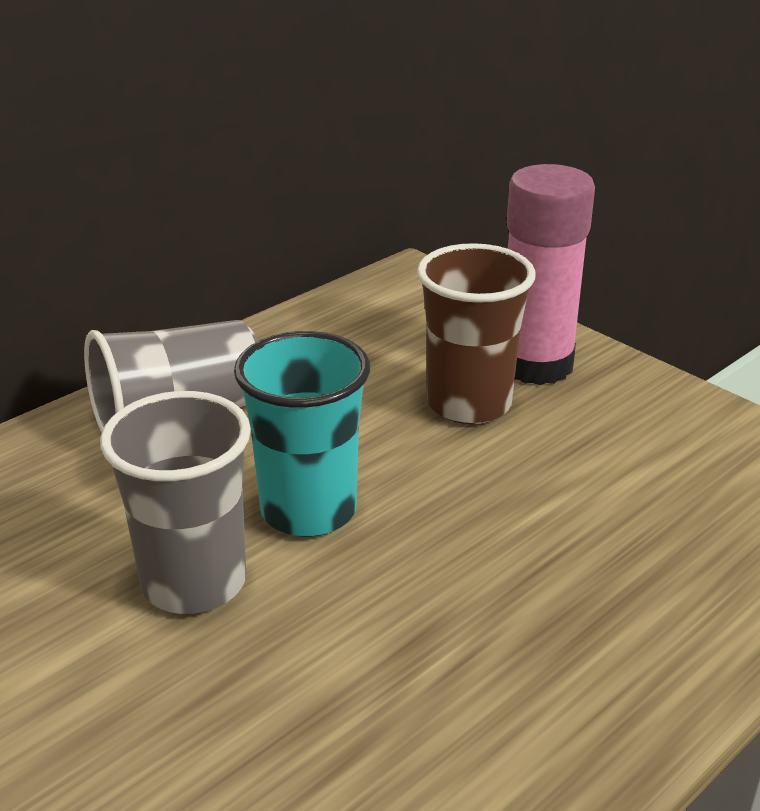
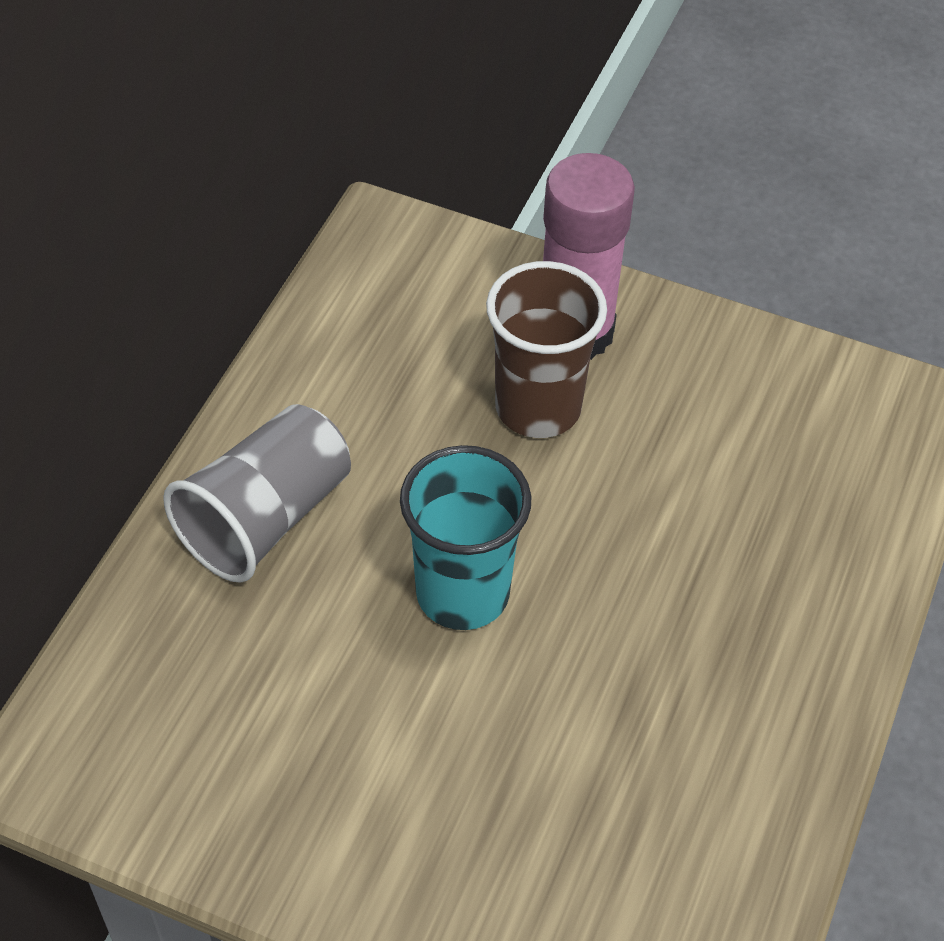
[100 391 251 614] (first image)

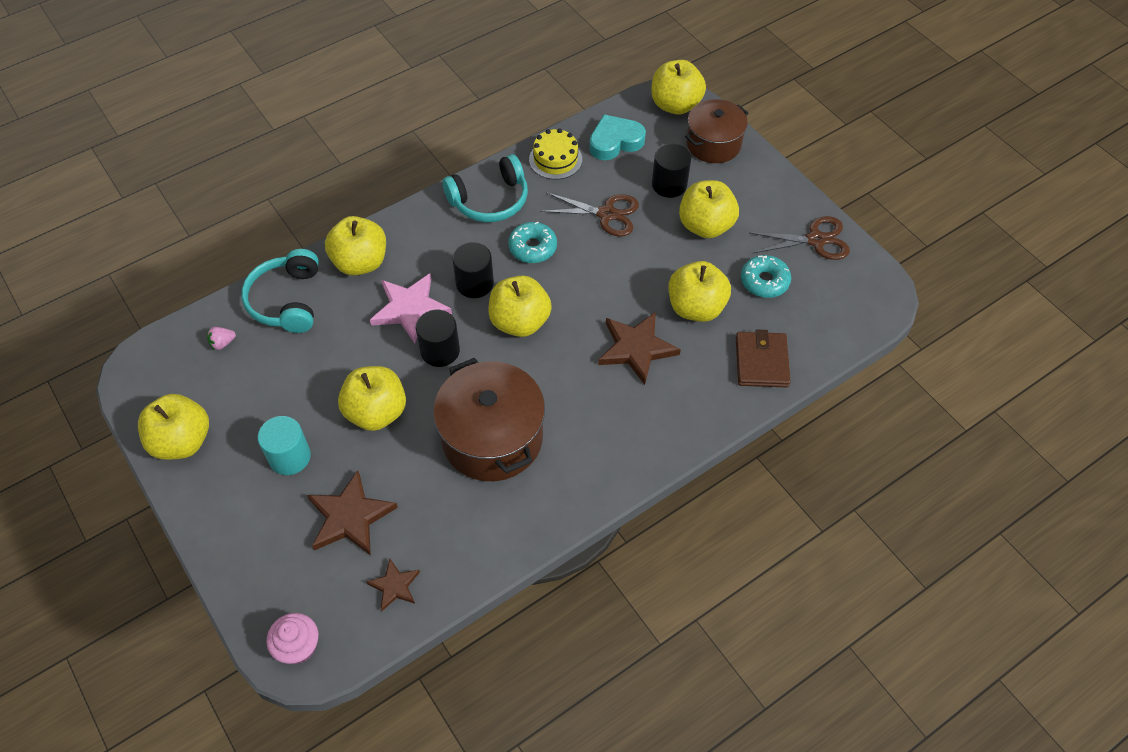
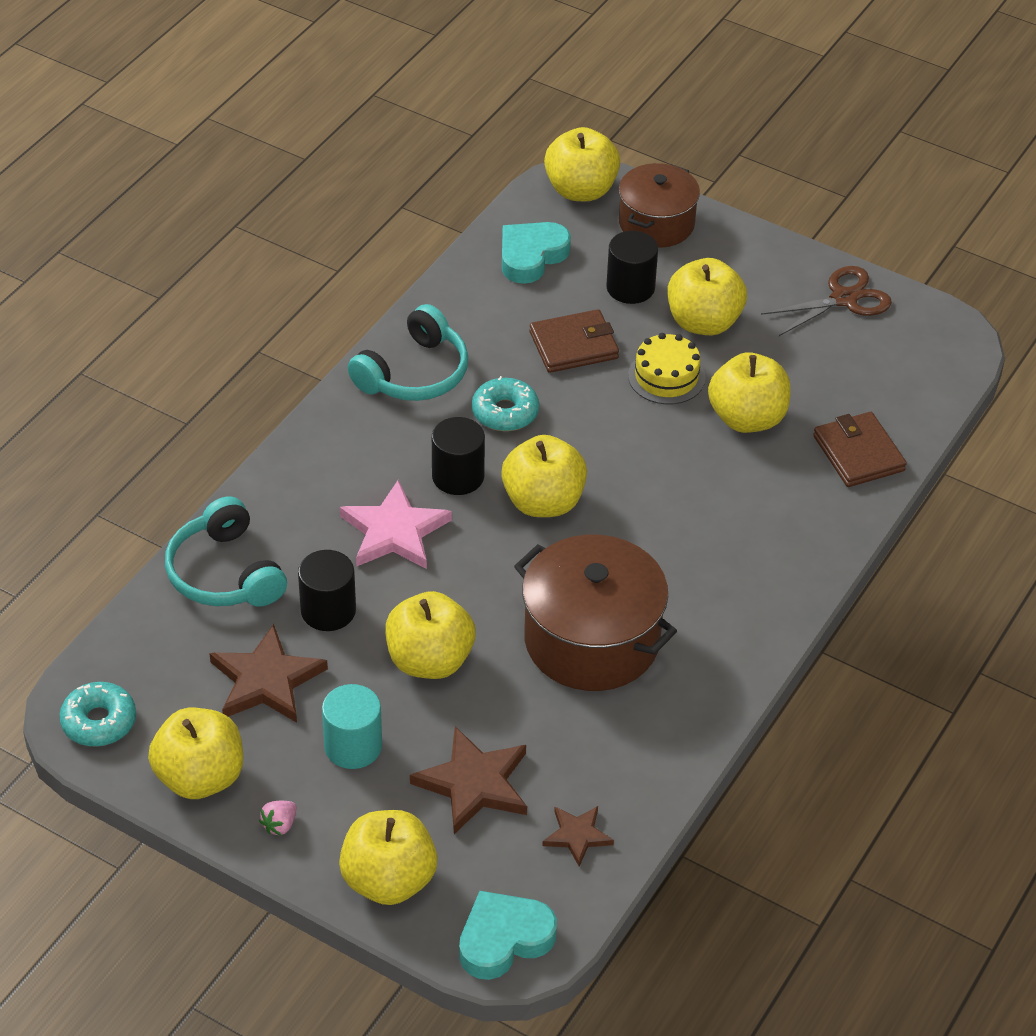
[628 333 705 404]
[529 309 619 373]
[339 810 437 905]
[59 682 136 746]
[298 550 356 631]
[209 624 328 723]
[259 801 297 836]
[459 891 557 980]

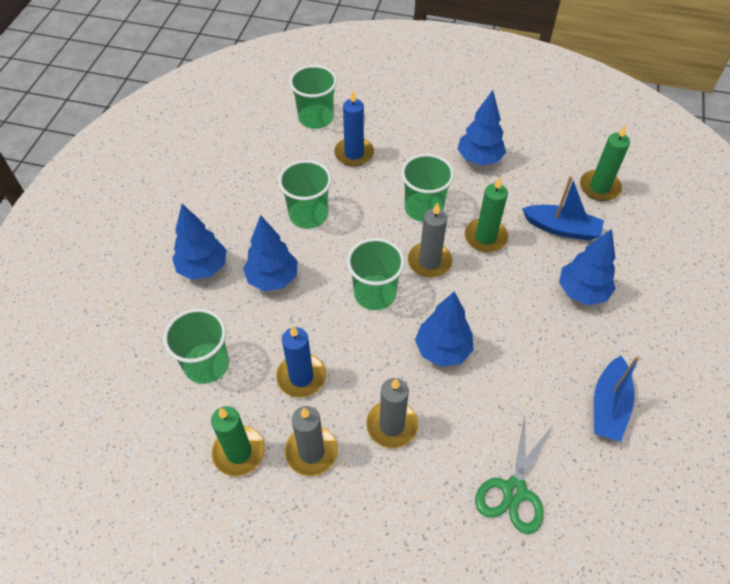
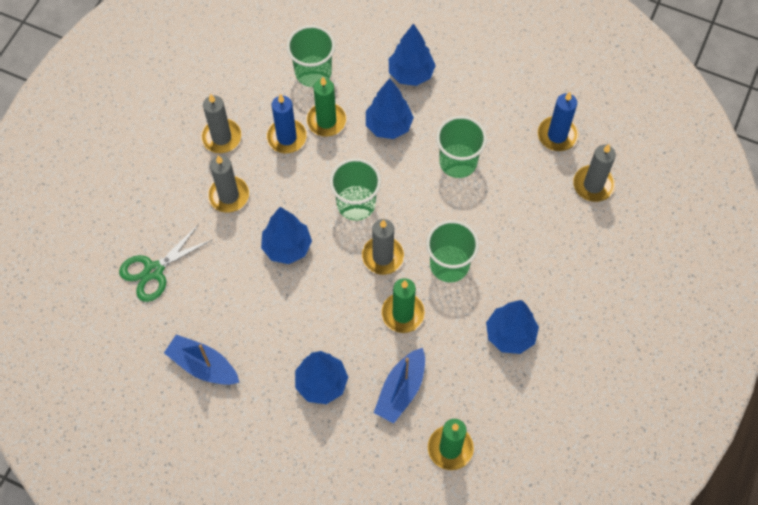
[573 144 616 202]
[538 92 578 151]
[306 77 347 137]
[119 224 213 302]

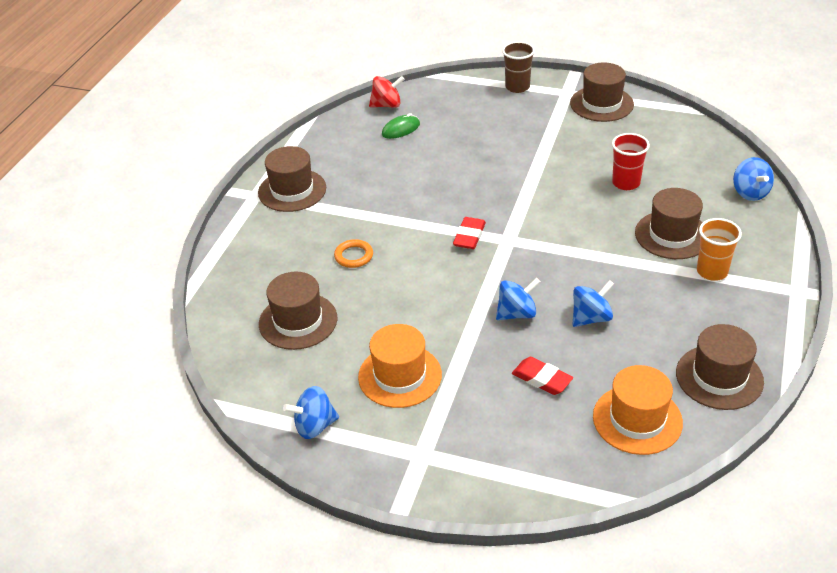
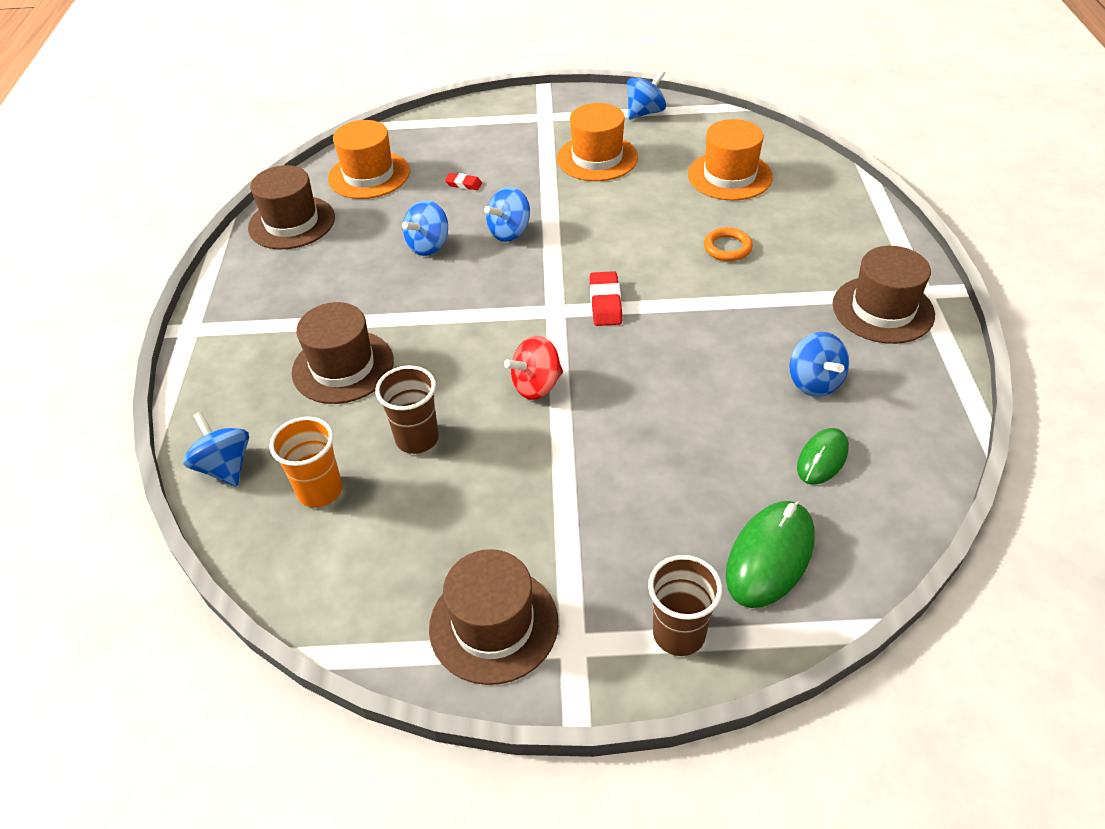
[504 336 563 400]
[375 366 439 454]
[269 417 343 508]
[688 119 773 201]
[445 173 482 190]
[789 332 849 397]
[726 501 815 608]

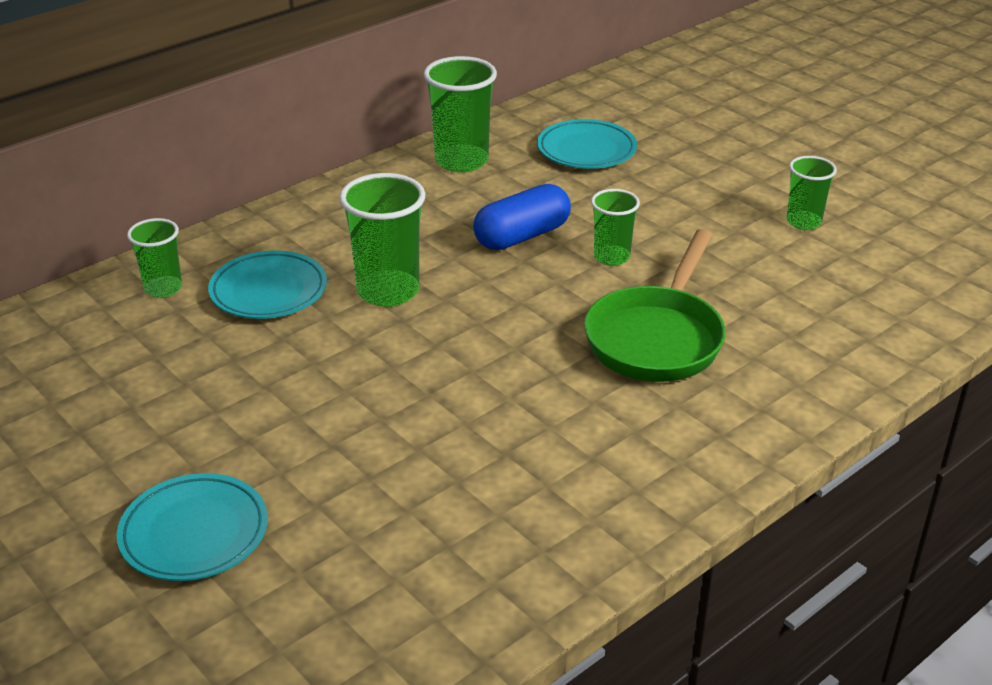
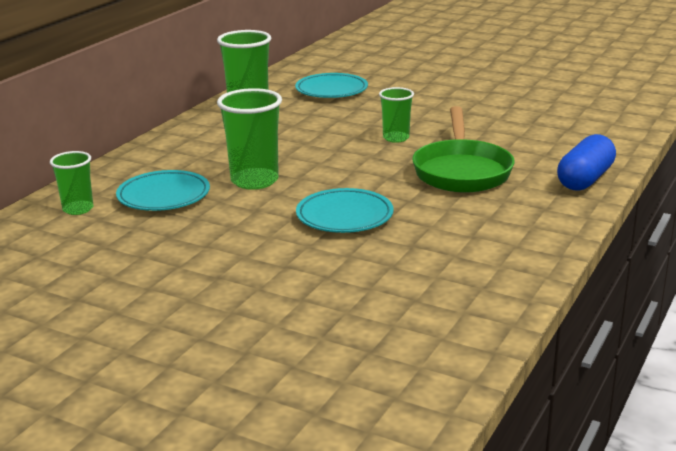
[787 156 837 230] (first image)
[557 134 616 191]
[296 188 394 233]

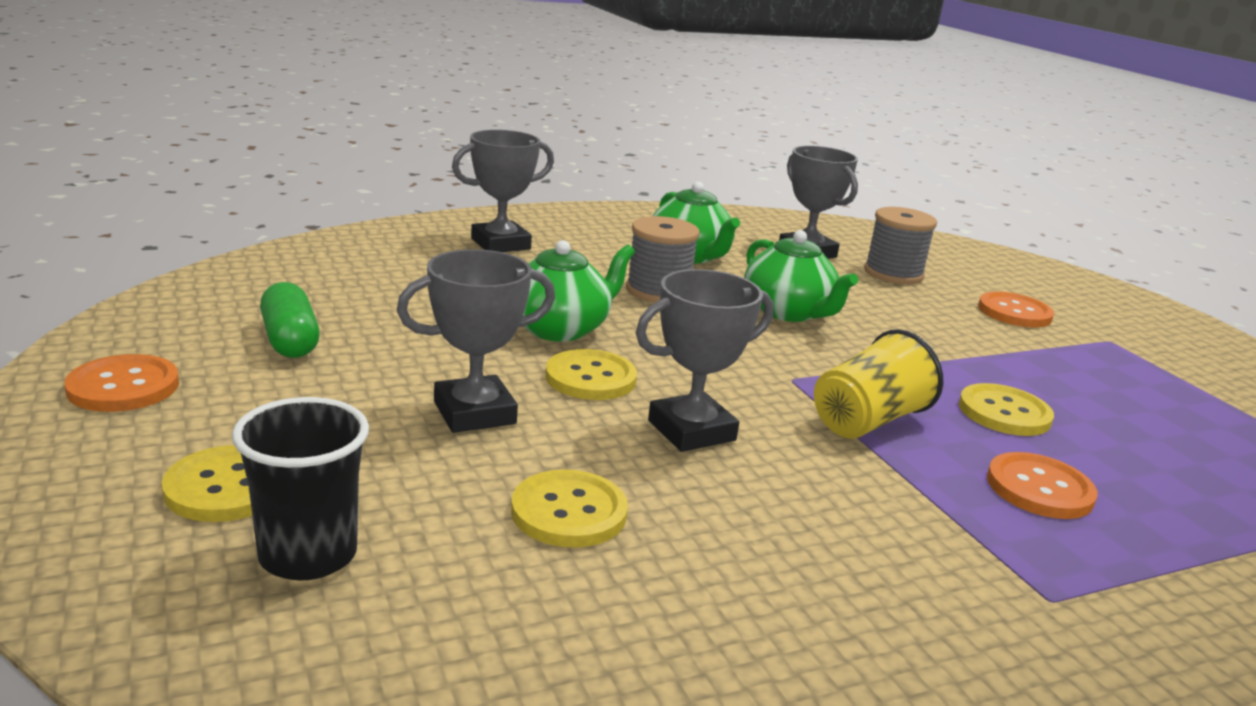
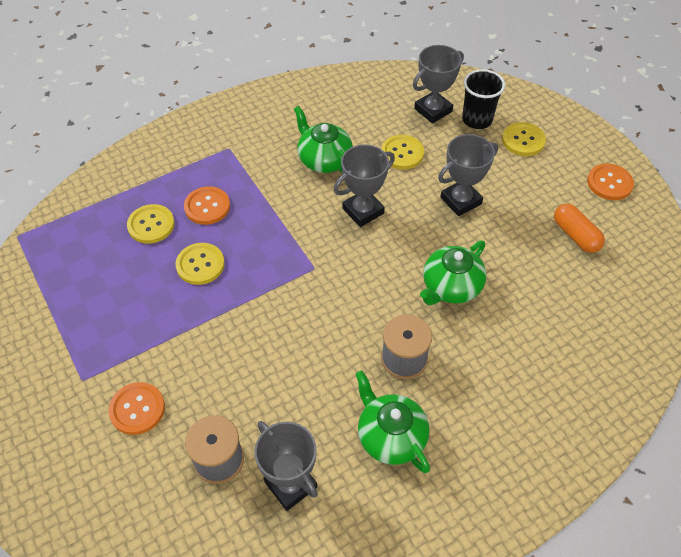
[413 45 464 123]
[294 106 353 173]
[554 204 605 253]
[814 329 943 439] (first image)
[127 204 175 244]

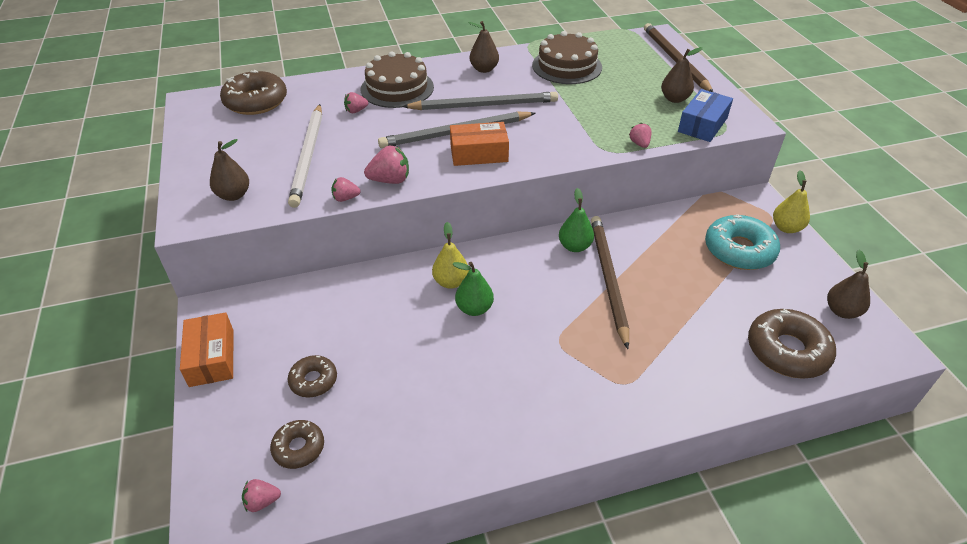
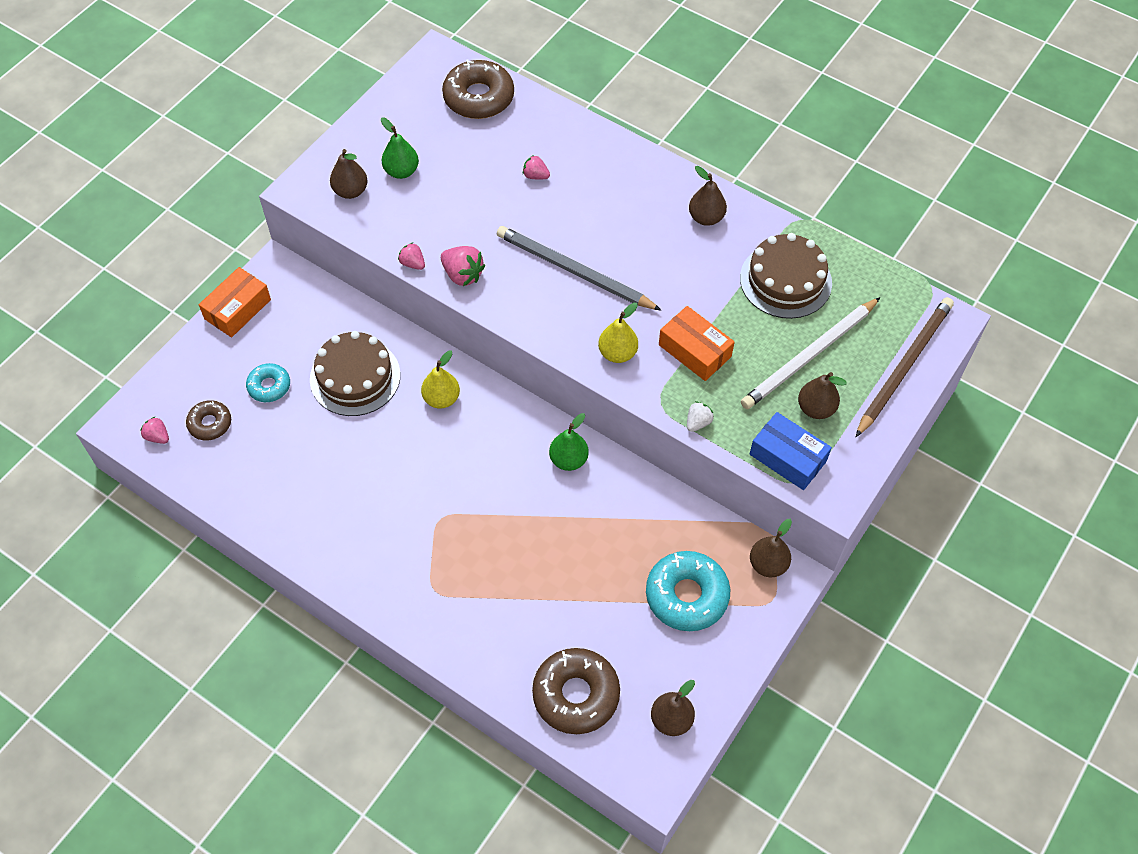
[310 331 401 416]
[749 412 832 490]
[402 92 558 110] (first image)
[741 297 880 409]
[659 306 735 381]
[687 402 714 432]
[598 303 638 363]
[591 216 629 349] (first image)
[381 117 419 179]
[246 363 290 402]
[750 519 792 577]

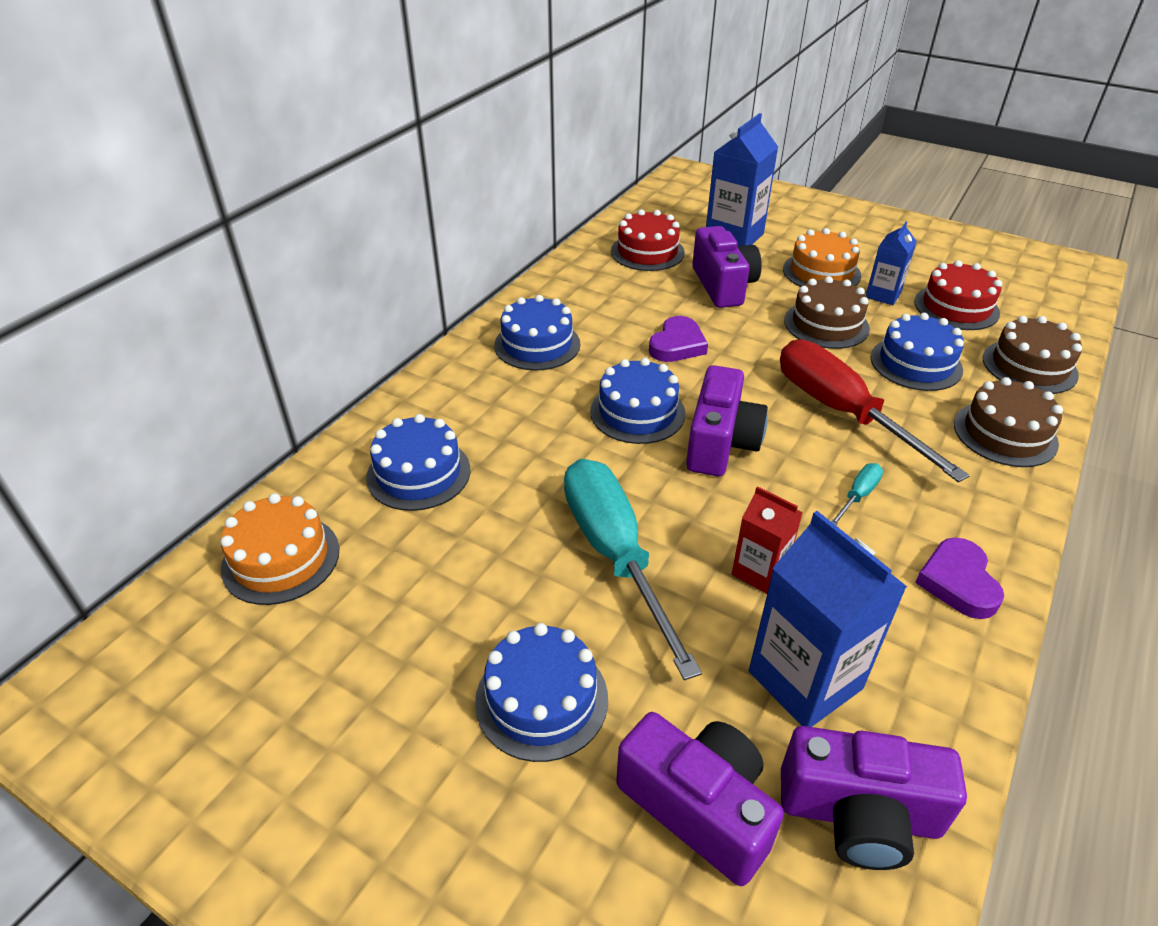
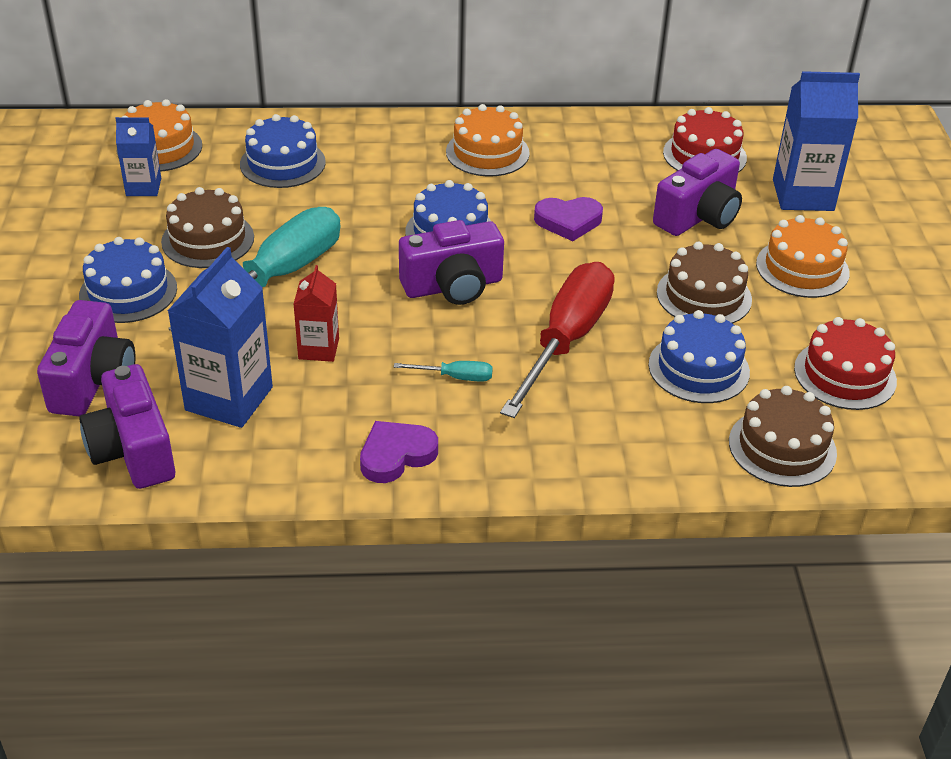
[115 117 161 196]
[446 104 530 177]
[161 187 254 268]

